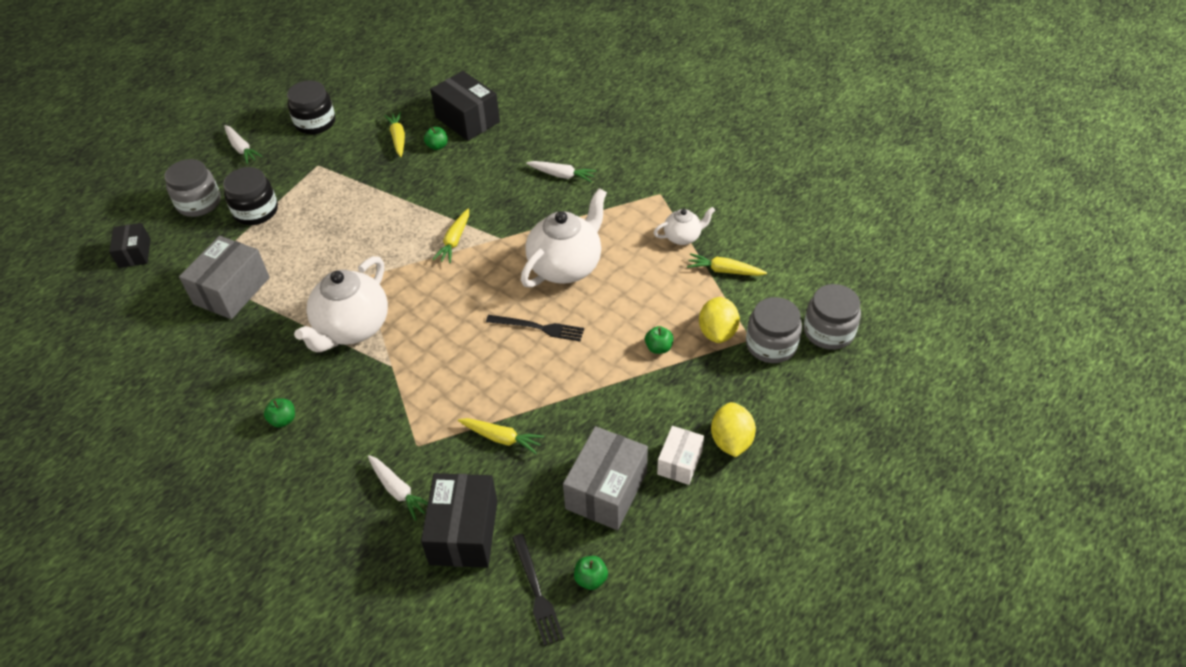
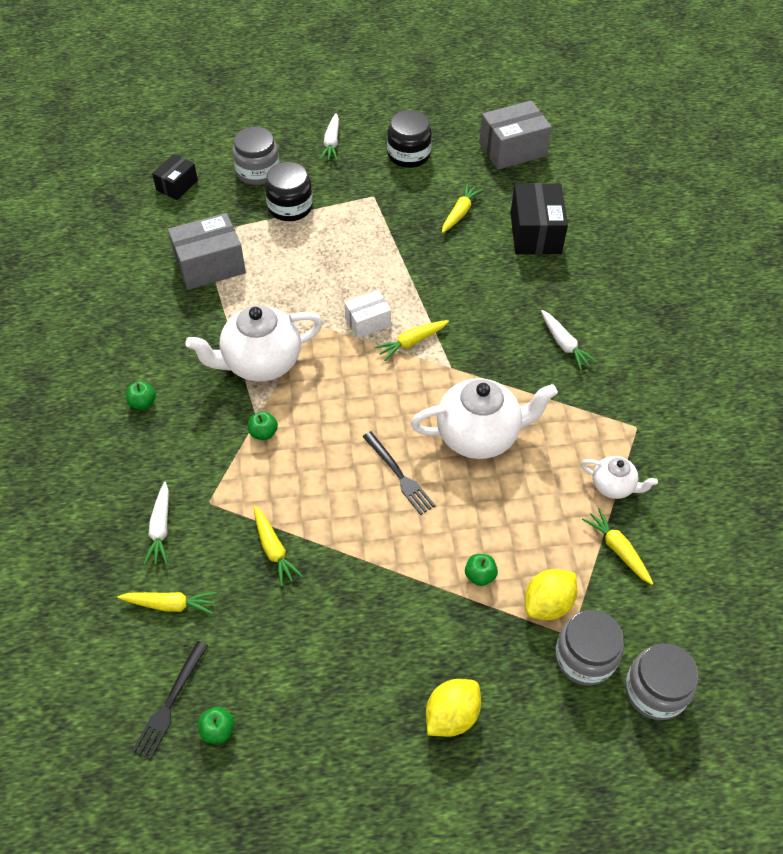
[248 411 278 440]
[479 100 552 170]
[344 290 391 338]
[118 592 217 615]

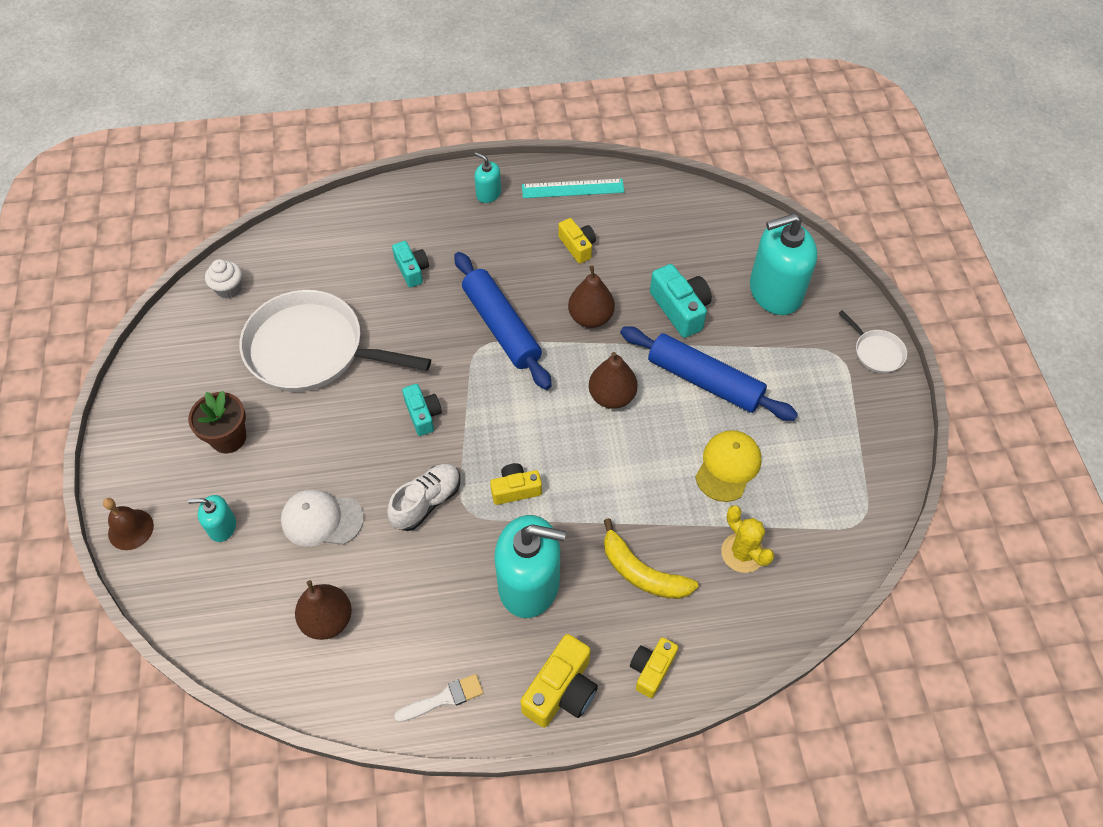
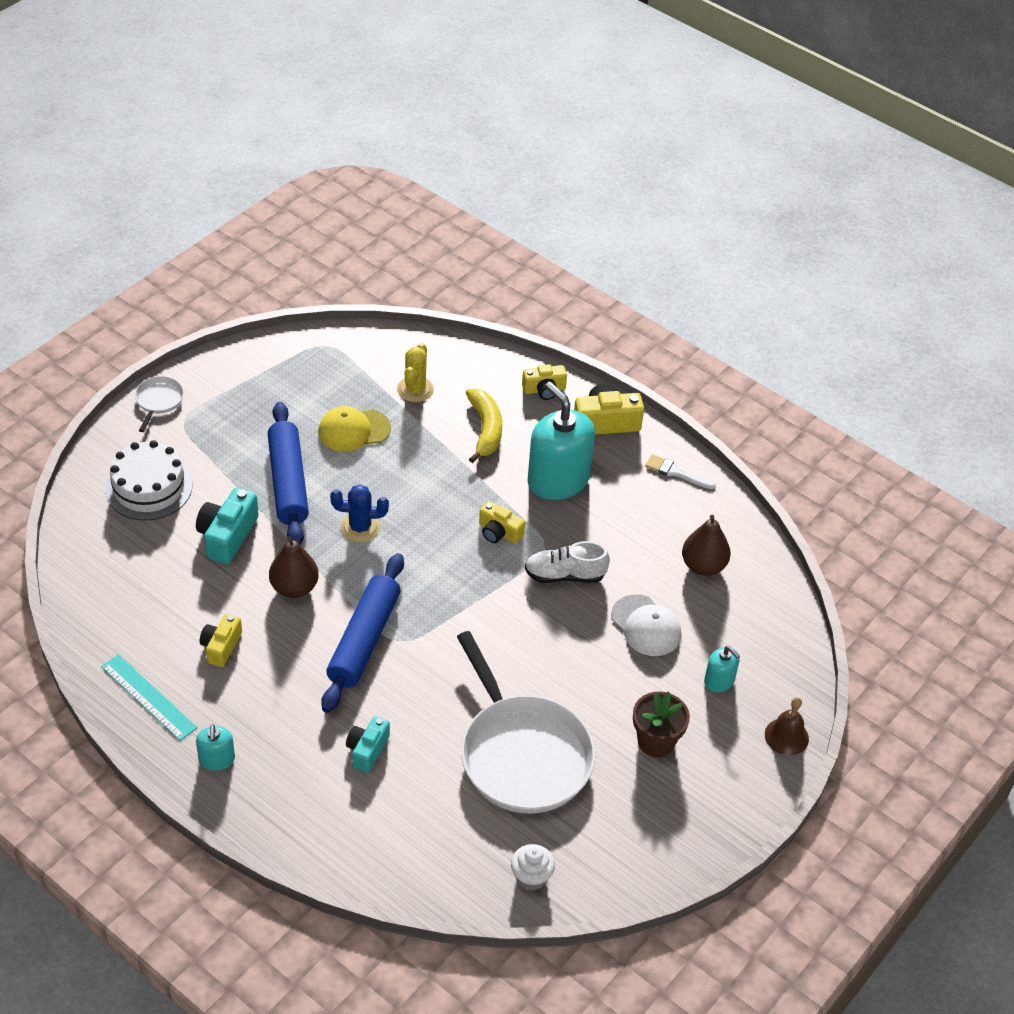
[105 440 192 521]
[330 484 389 542]
[402 384 442 436] (first image)

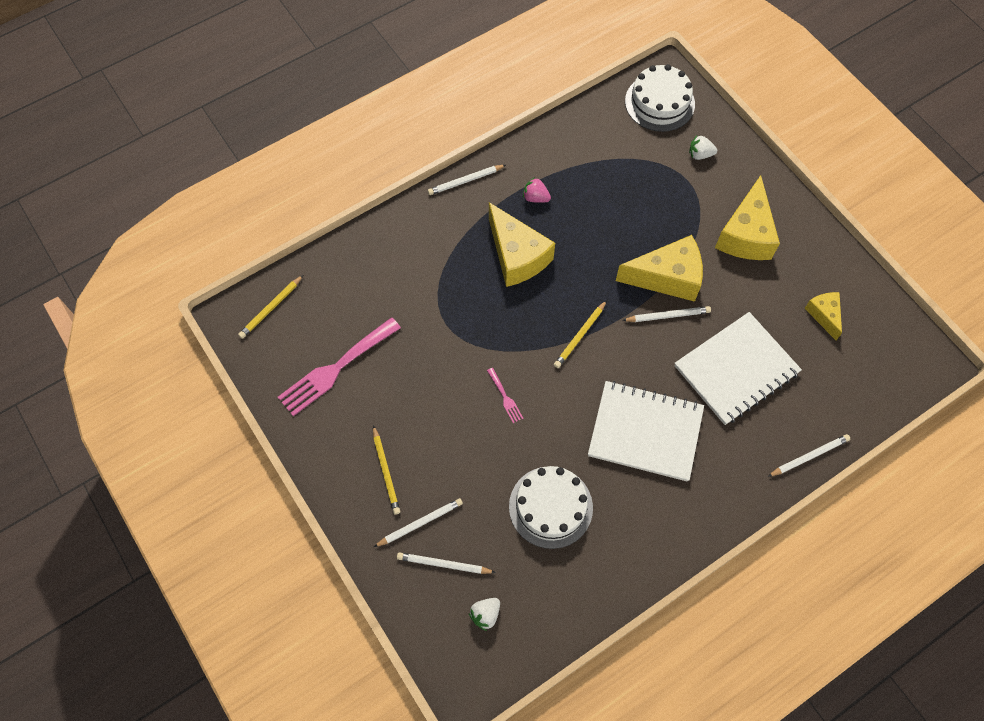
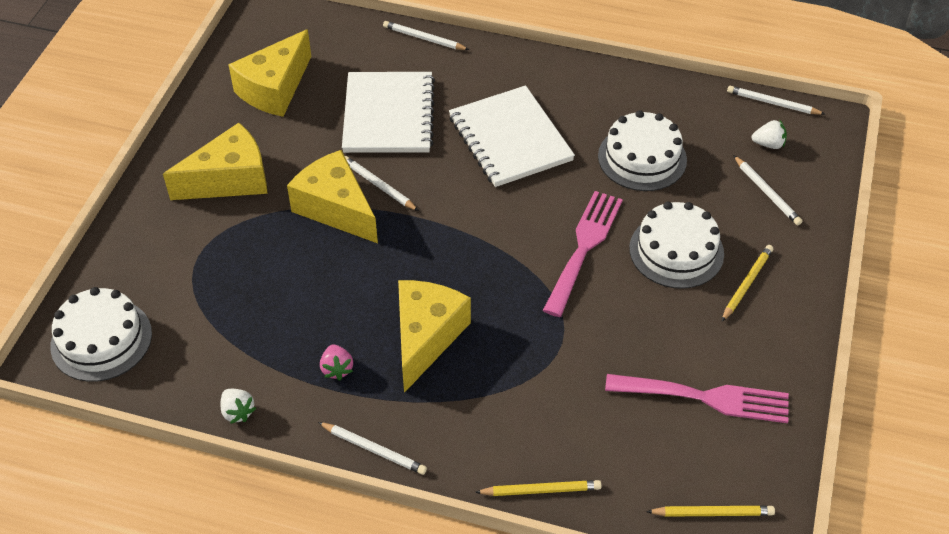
[220 389 256 424]
[228 29 311 117]
[475 480 602 496]
[342 72 435 153]
[543 191 623 317]
[727 86 825 115]
[629 202 724 289]

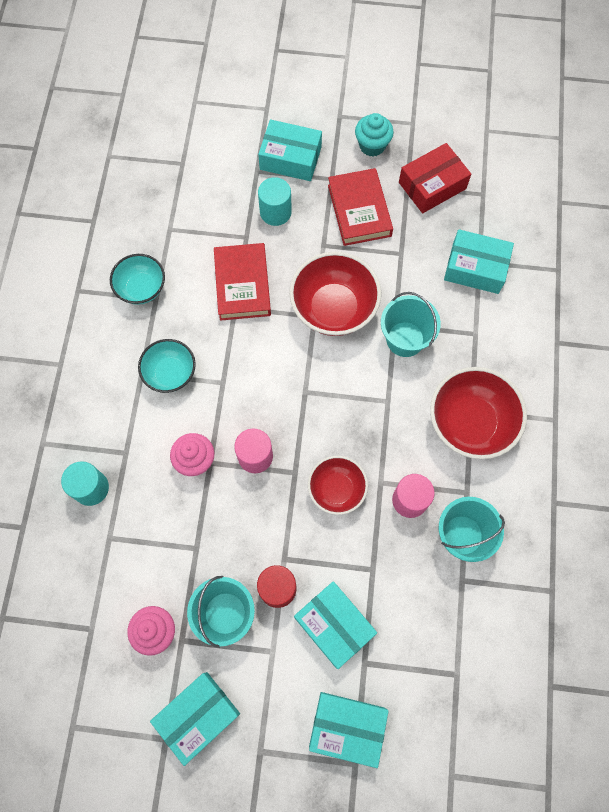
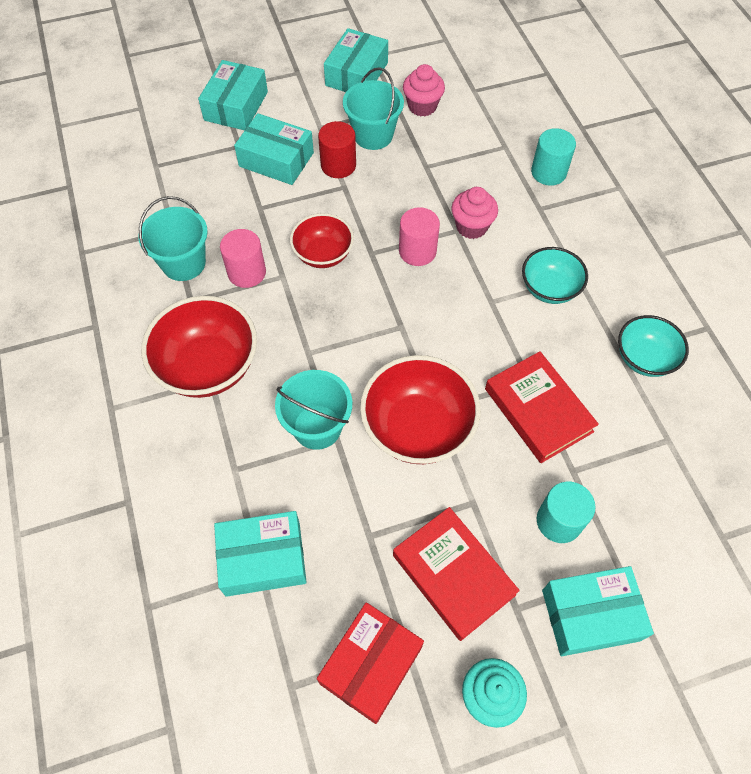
[198 60 268 130]

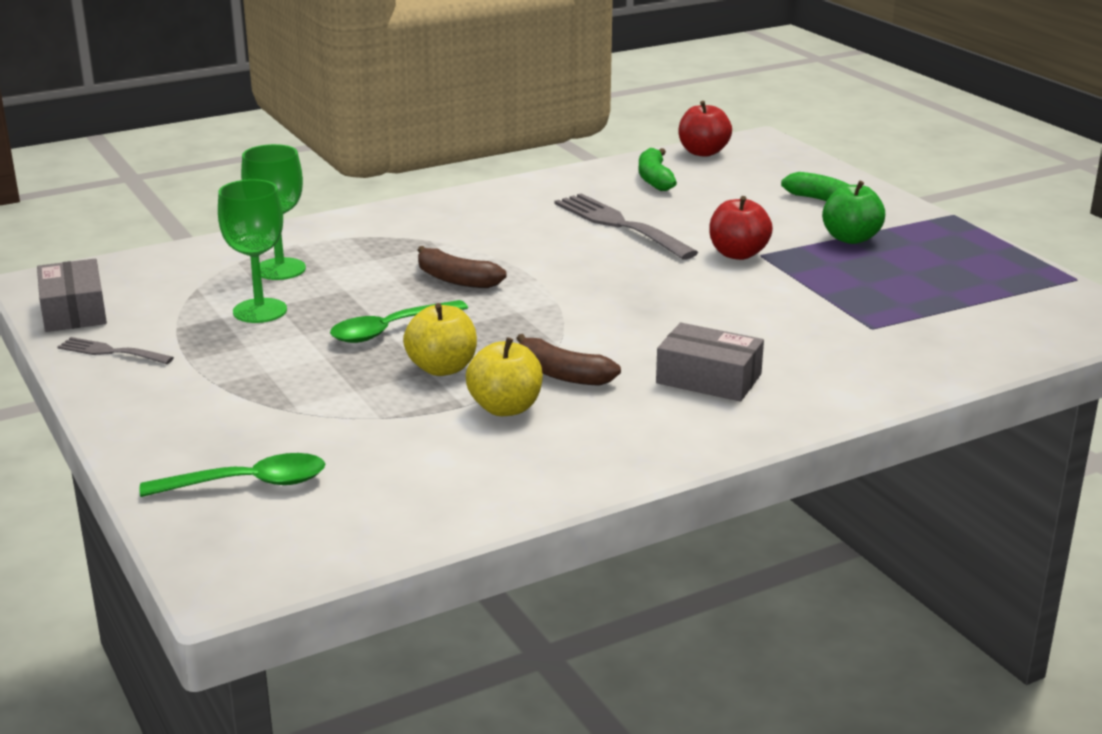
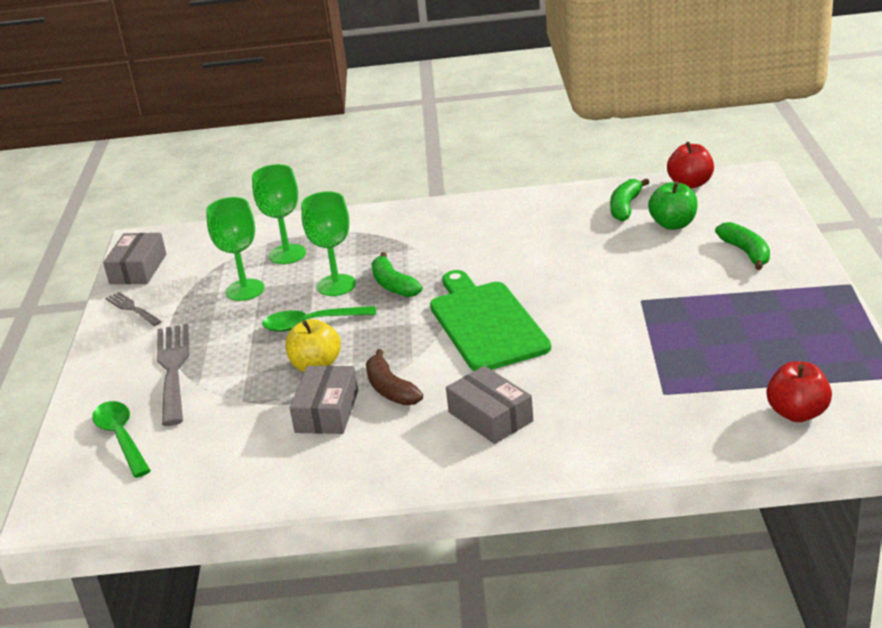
[648 181 698 230]
[157 323 189 426]
[767 361 832 422]
[371 252 423 297]
[290 365 358 434]
[92 401 151 478]
[301 192 356 296]
[430 270 551 371]

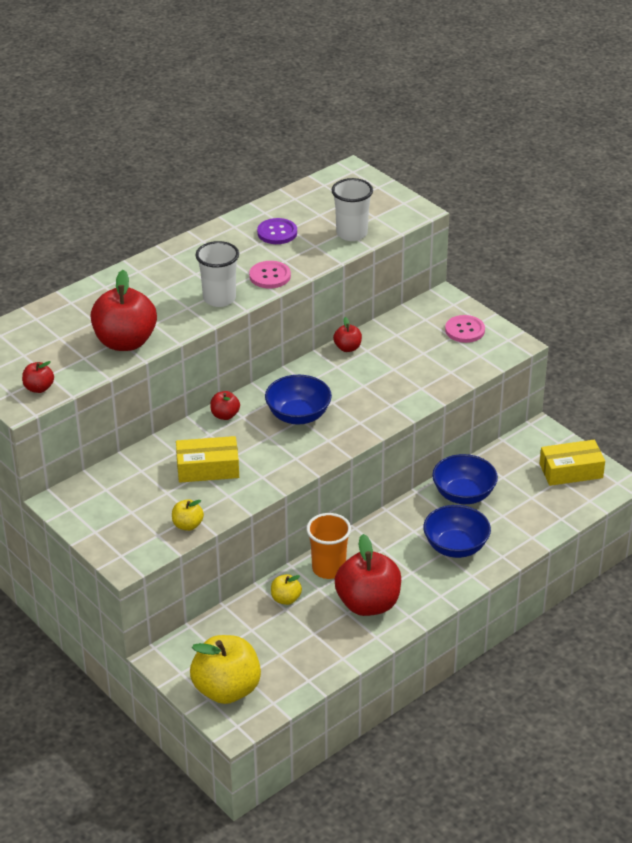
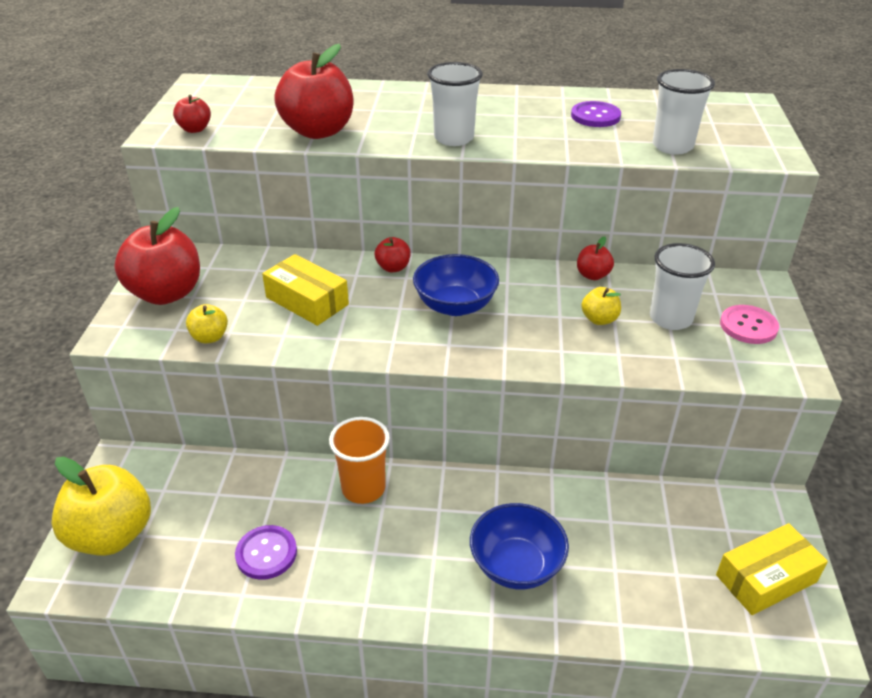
[249 261 291 288] (first image)
[716 523 828 615]
[432 454 498 504] (first image)
[114 207 200 305]
[581 287 621 325]
[650 243 715 330]
[235 525 297 580]

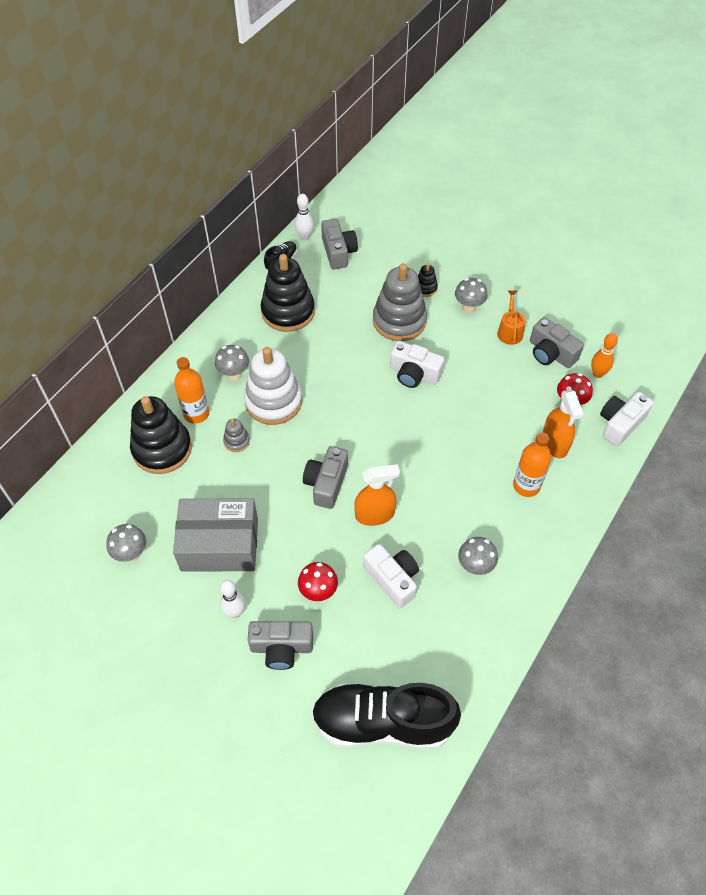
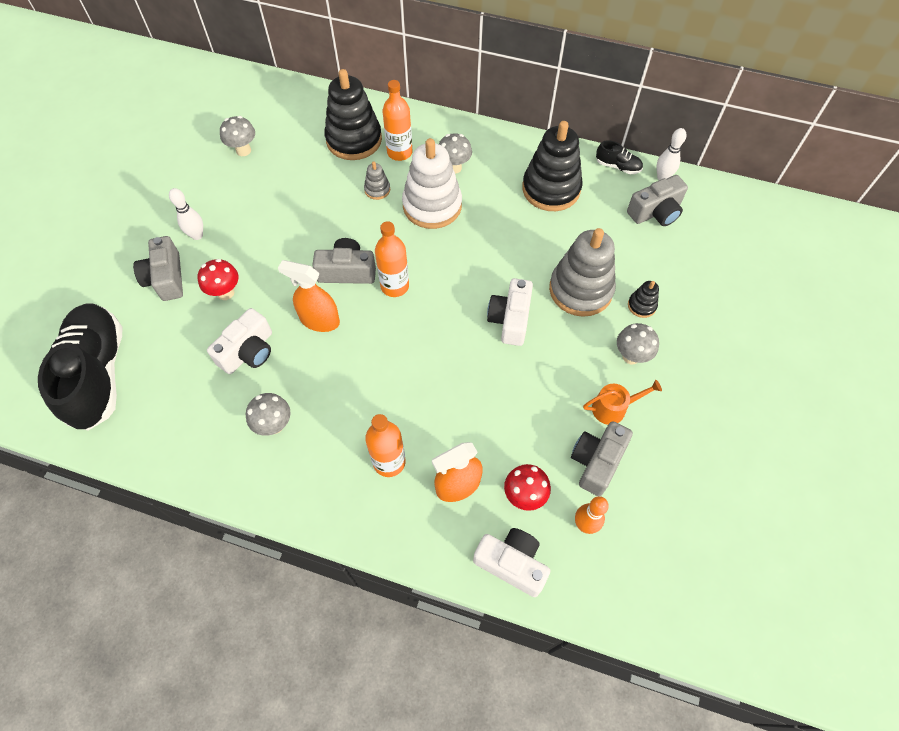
[278 260 340 332]
[173 498 258 572] (first image)
[375 221 409 297]

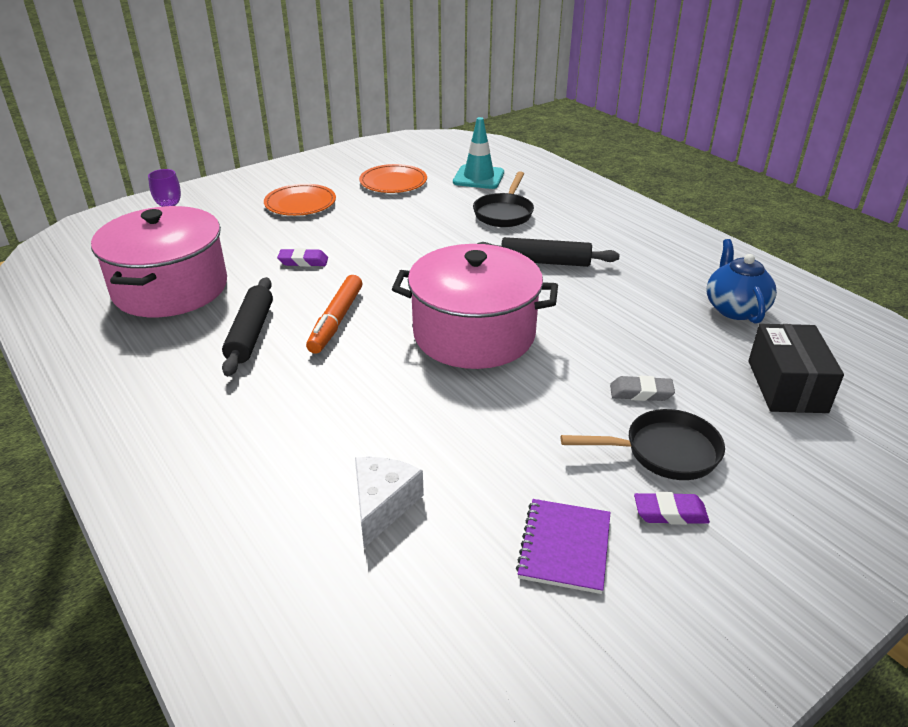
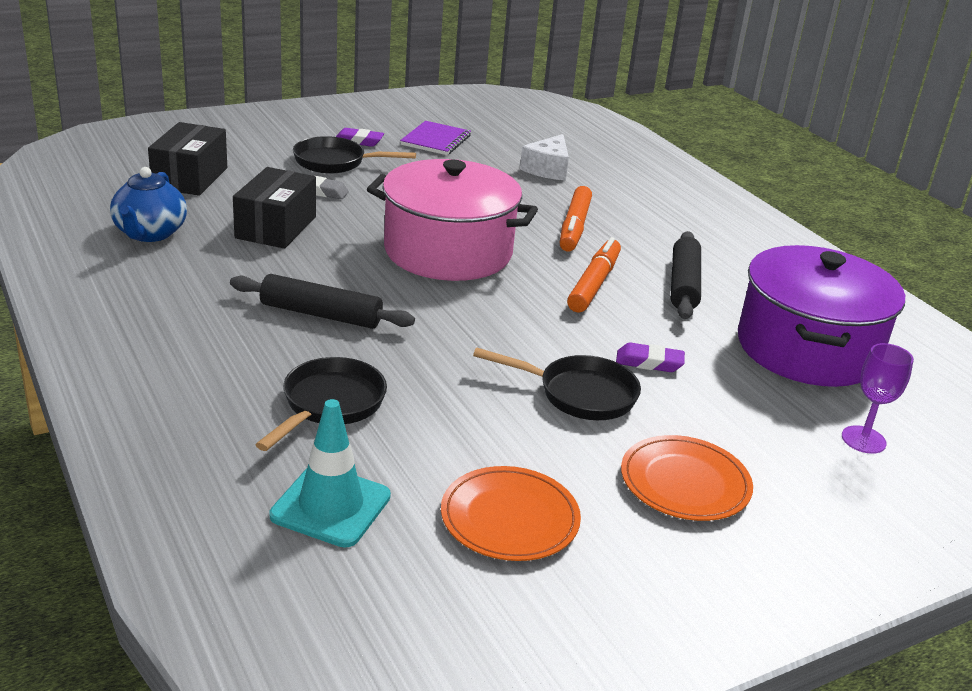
[738 245 905 387]
[233 167 316 249]
[560 186 592 251]
[473 347 641 420]

